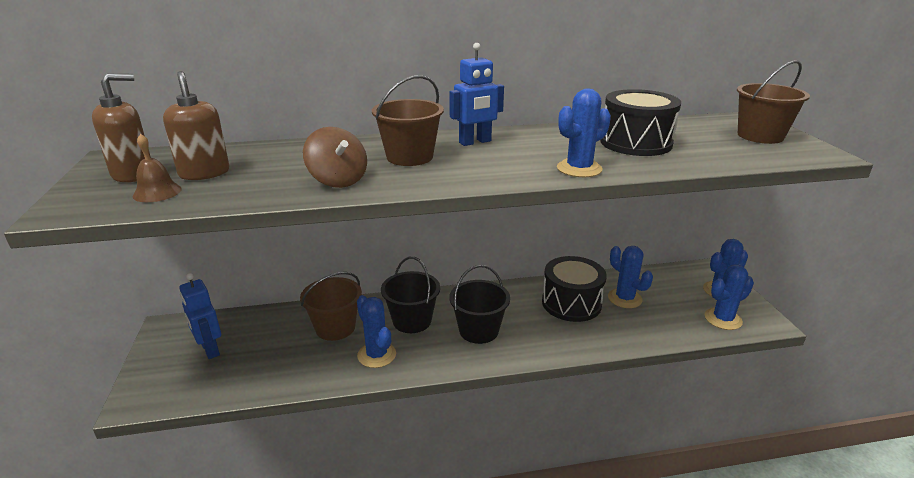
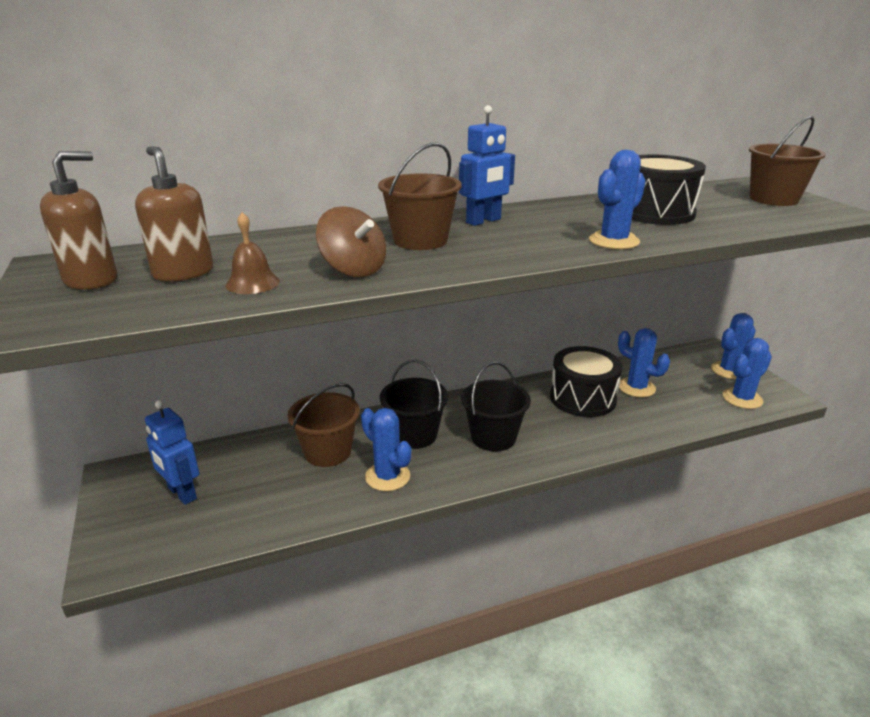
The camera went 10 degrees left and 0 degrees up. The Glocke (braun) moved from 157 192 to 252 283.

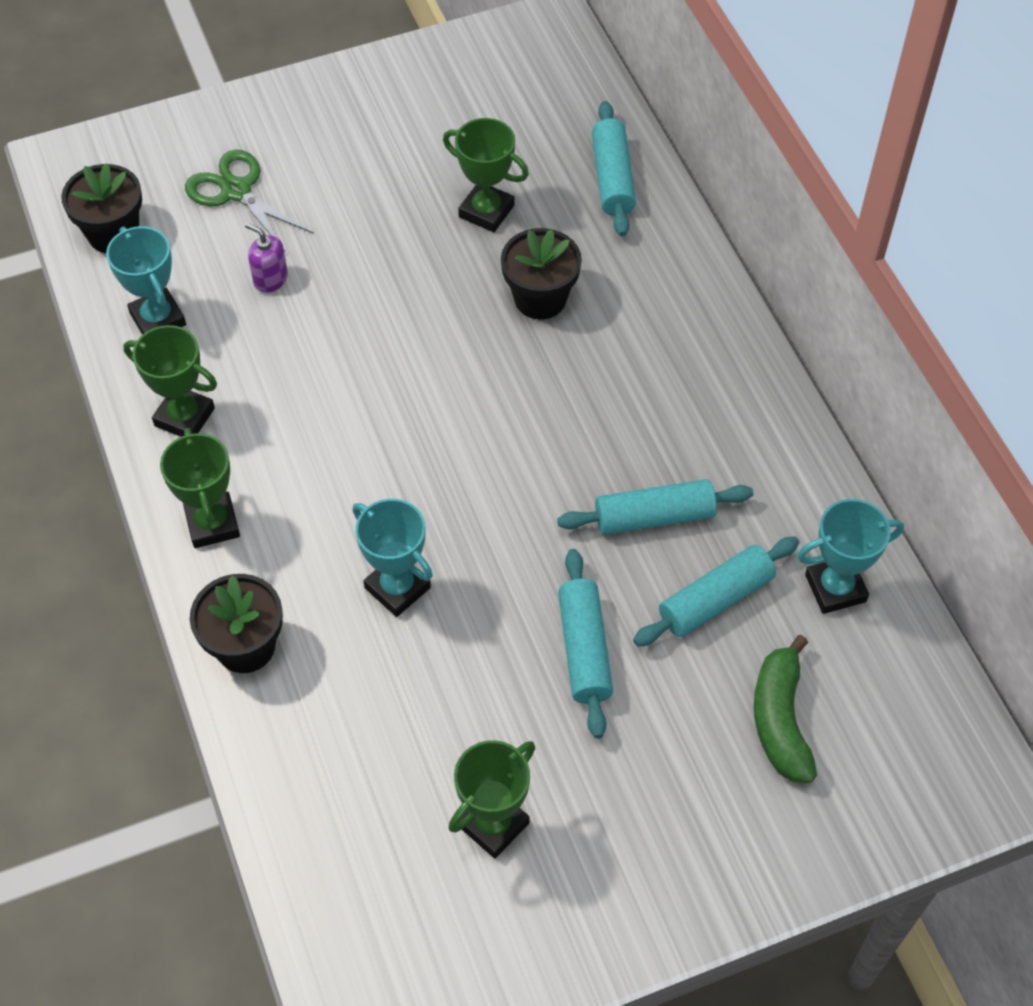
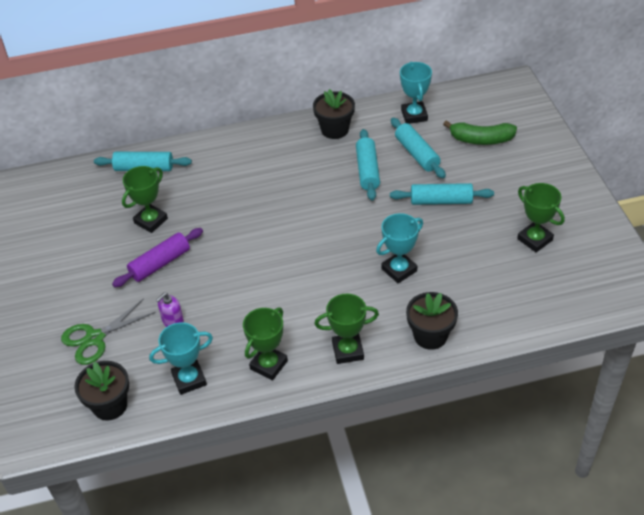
The camera went 80 degrees left and 10 degrees down. The Nudelholz (lila) at 160 263 appeared. The Blumentopf (schwarz) moved from 540 298 to 334 129.

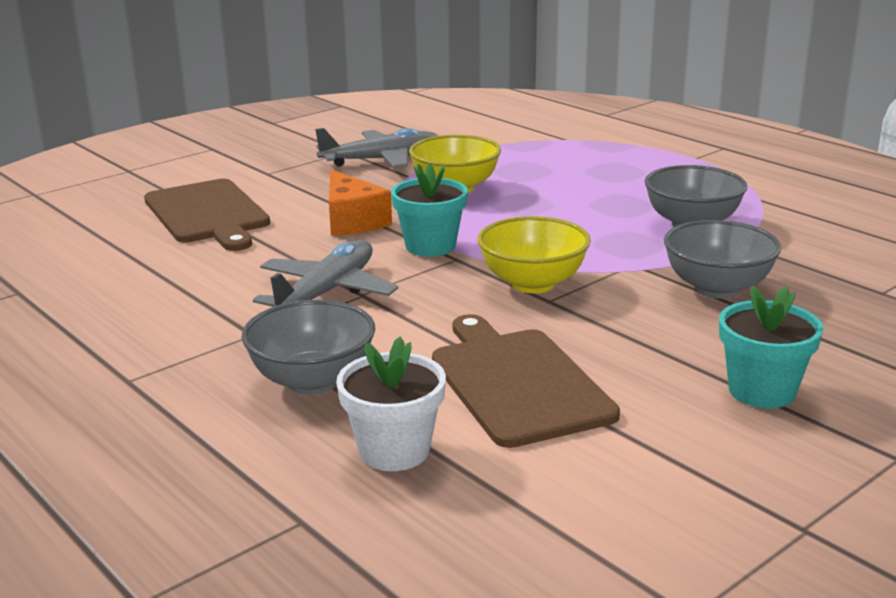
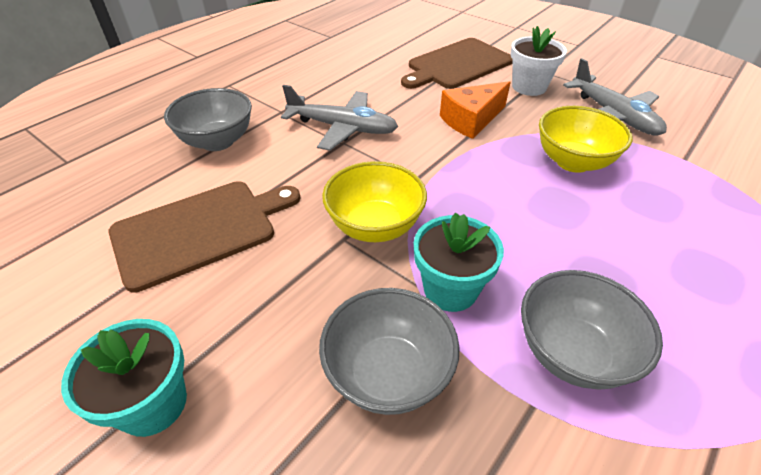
The camera went 80 degrees right and 20 degrees up. The Blumentopf (türkis) moved from 430 246 to 450 289. The Blumentopf (weiß) moved from 394 451 to 529 87.

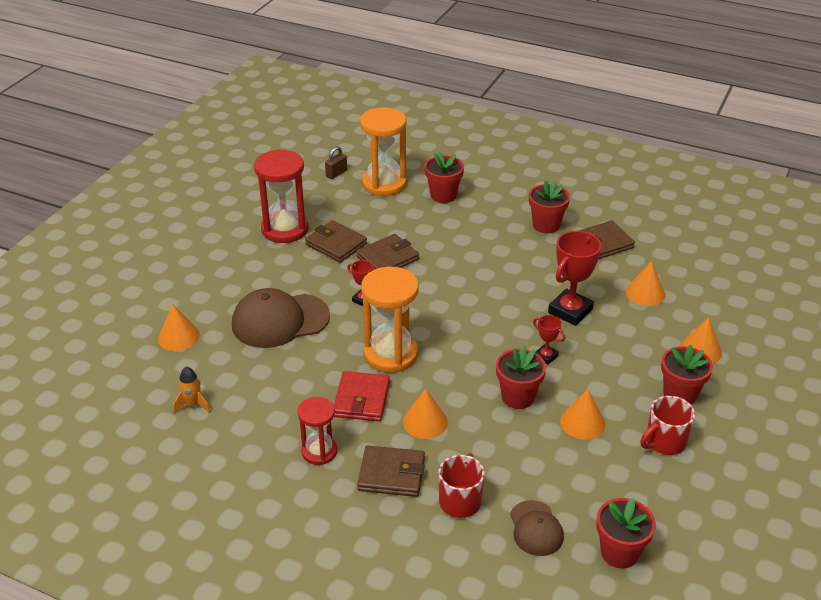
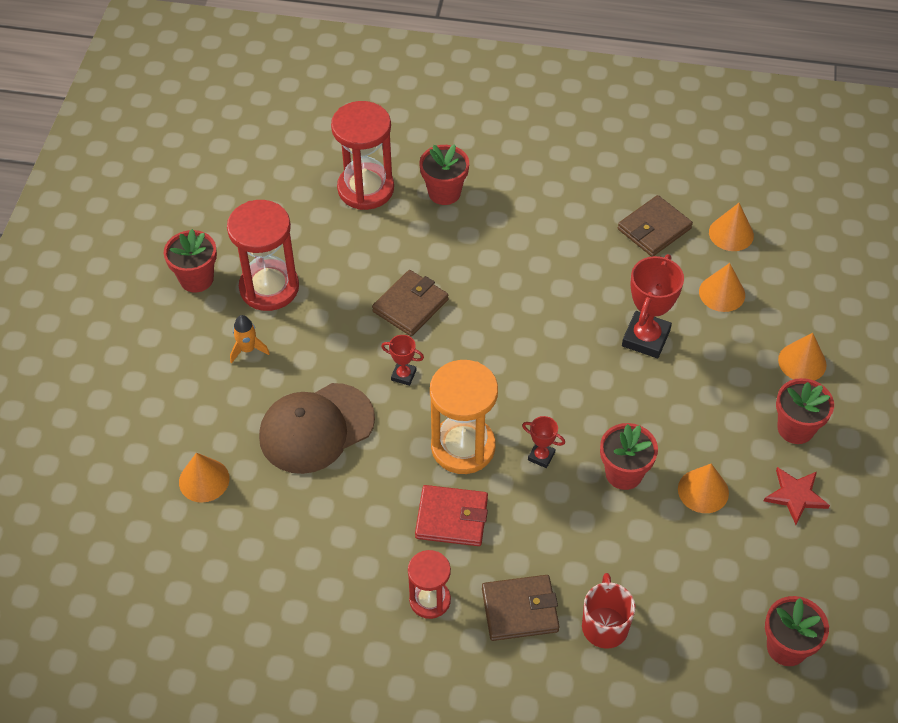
The camera went 15 degrees left and 15 degrees up. The Blumentopf (rot) moved from 546 225 to 196 279. The Rakete (orange) moved from 193 405 to 248 349. The Sanduhr (orange) at 384 184 became the Sanduhr (rot) at 365 189. The Geldbörse (rot) at 361 399 turned 75 degrees counterclockwise. The Pokal (rot) moved from 546 356 to 541 456. The Kegel (orange) moved from 425 422 to 731 233. The Tasse (rot) at 664 442 was replaced by the Stern (rot) at 795 496. The Geldbörse (braun) at 336 244 disappeared. The Vorhängeschloss (braun) at 336 173 disappeared. The Kappe (braun) at 536 528 disappeared.

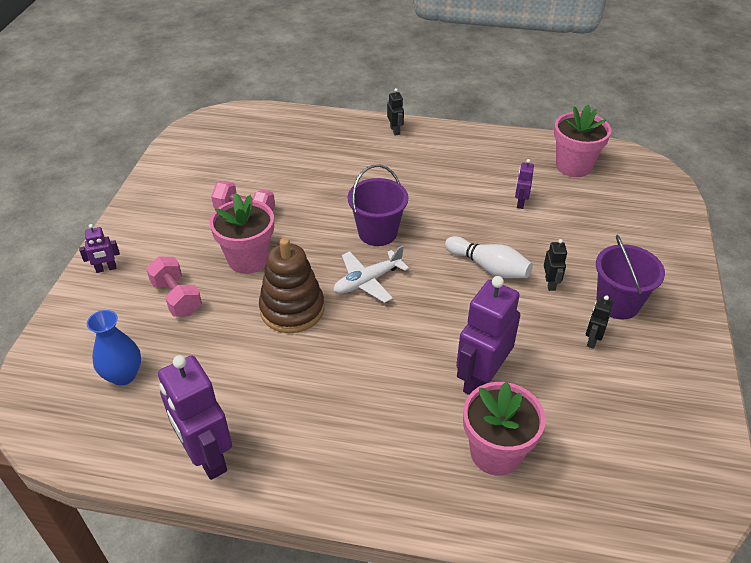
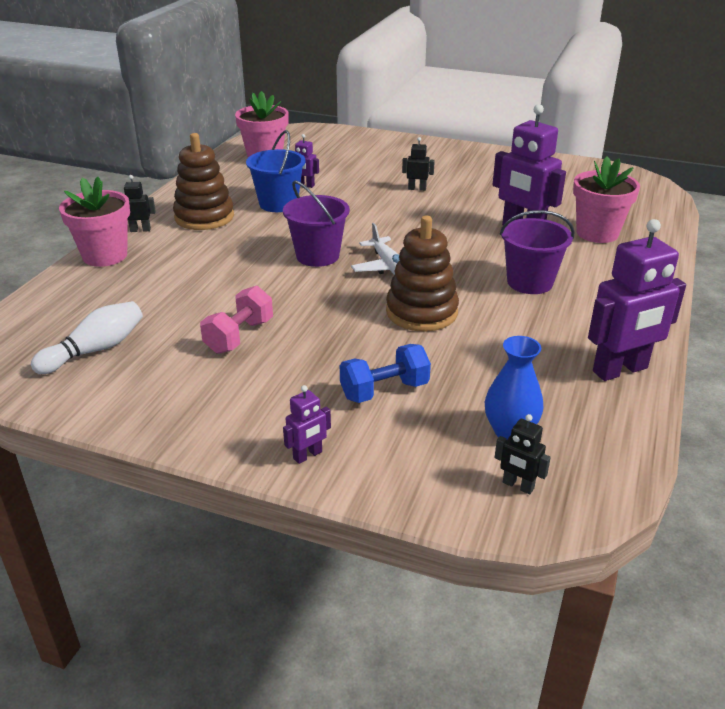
The camera went 80 degrees left and 10 degrees down. The Bowlingkegel (weiß) moved from 488 267 to 95 350. The Blumentopf (rosa) moved from 248 259 to 105 256. The Stapelspielzeug (braun) at 204 217 appeared. The Eimer (blau) at 278 204 appeared. The Roboter (lila) at 106 269 turned 60 degrees clockwise. The Hantel (rosa) at 177 298 became the Hantel (blau) at 384 390. The Roboter (schwarz) moved from 592 340 to 518 486. The Eimer (lila) moved from 617 303 to 530 282.

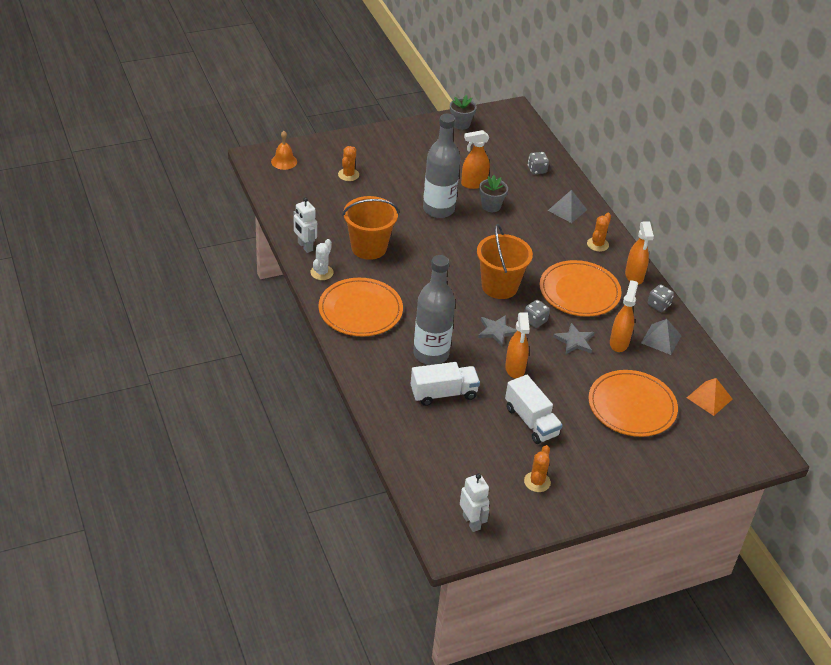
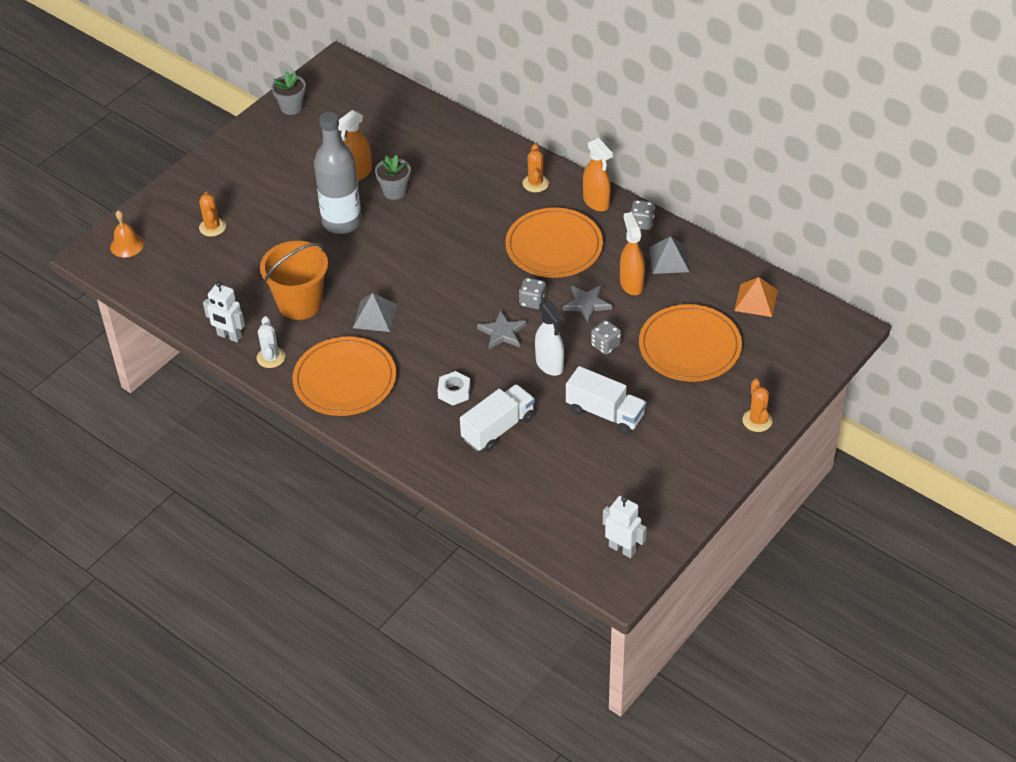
The camera went 25 degrees left and 5 degrees up. The Pyramide (grau) moved from 567 210 to 375 316. The Flasche (grau) at 431 354 was replaced by the Sechskantmutter (weiß) at 454 392. The Sprühflasche (orange) at 515 369 became the Sprühflasche (weiß) at 549 365. The Spielwürfel (grau) moved from 537 170 to 605 345. The Kaktus (orange) moved from 537 482 to 757 420. The Eimer (orange) at 499 286 disappeared.

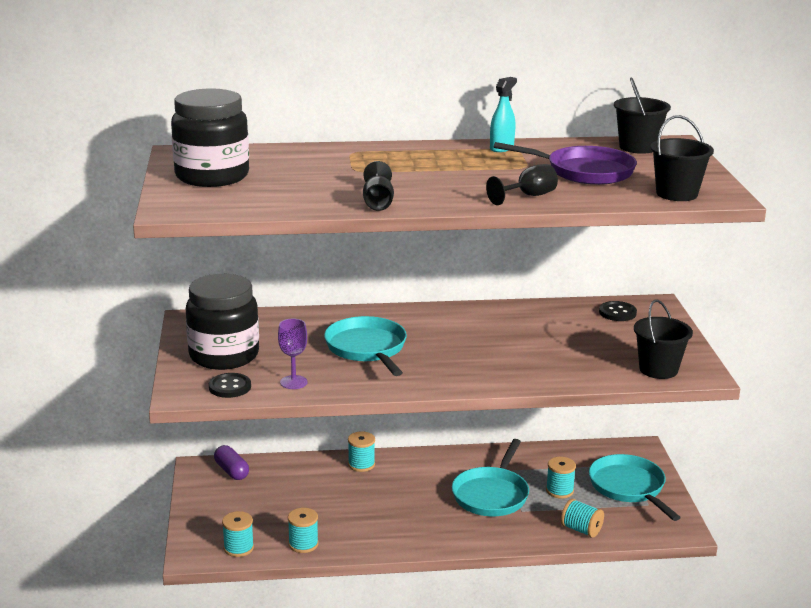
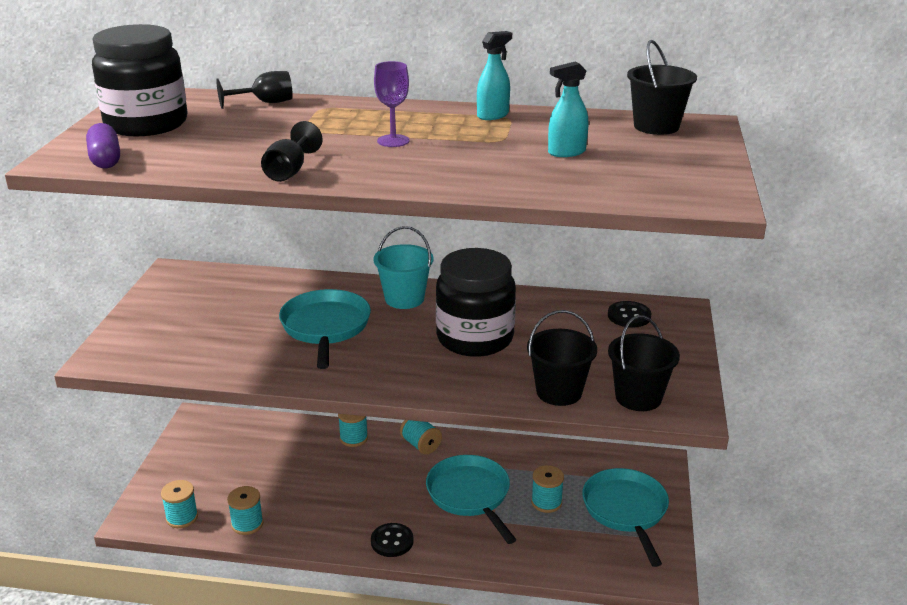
The camera went 15 degrees right and 5 degrees up. The Kapsel (lila) moved from 231 471 to 105 159. The Kelch (schwarz) moved from 528 196 to 265 103. The Knopf (schwarz) moved from 230 387 to 392 541. The Eimer (türkis) at 404 299 appeared. The Kelch (lila) moved from 293 382 to 393 141. The Garnrolle (türkis) moved from 581 530 to 421 445. The Pfanne (türkis) at 491 494 turned 120 degrees clockwise. The Einmachglas (schwarz) moved from 224 355 to 475 338. The Eimer (schwarz) moved from 676 194 to 559 392. The Pfanne (lila) at 584 172 was replaced by the Sprühflasche (türkis) at 566 152.

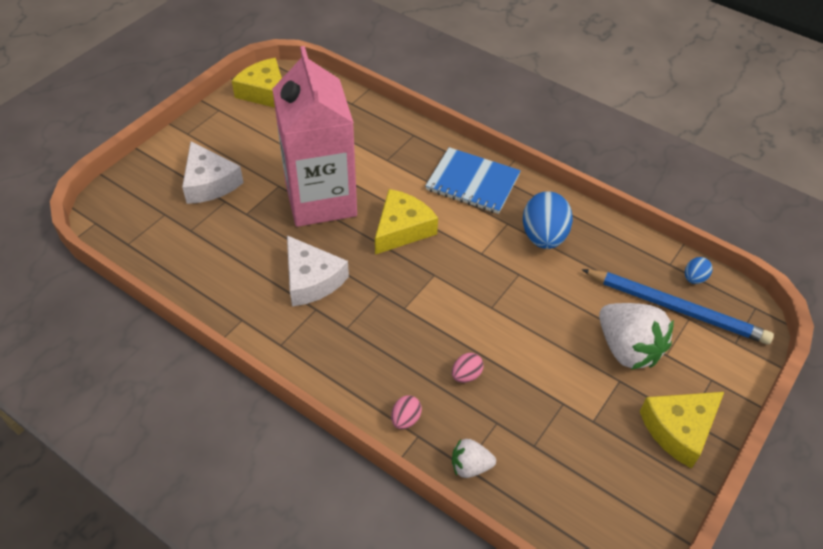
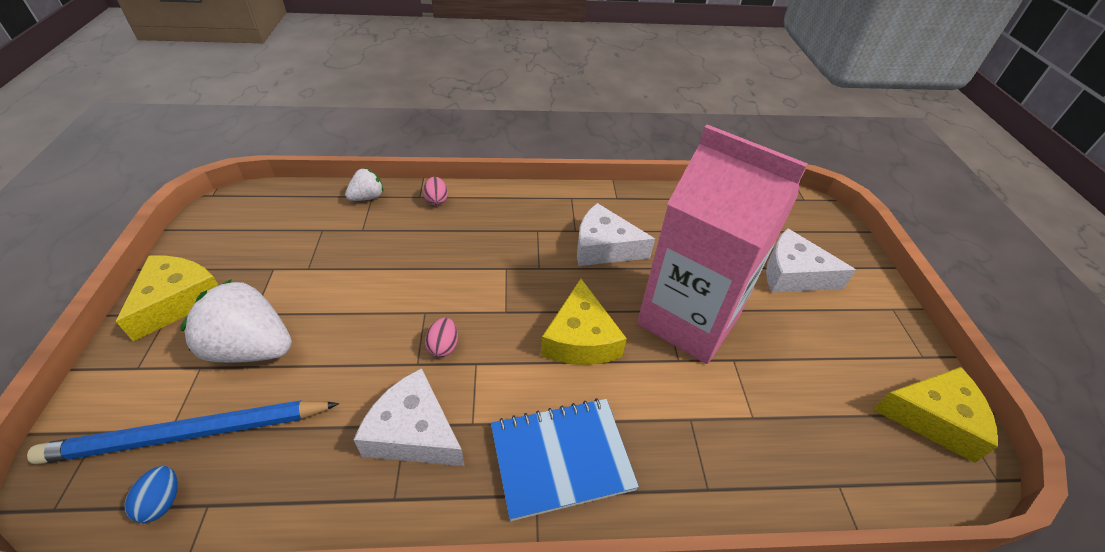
The camera went 140 degrees right and 5 degrees down. The Ei (blau) at 543 237 was replaced by the Käse (weiß) at 414 432. The Ei (rosa) moved from 466 375 to 443 346.

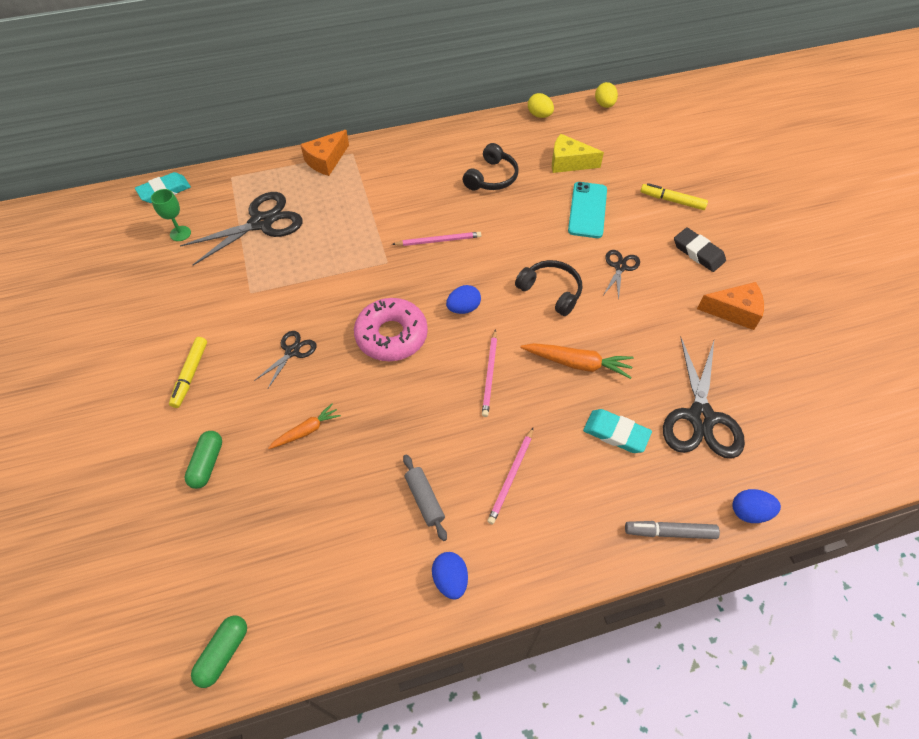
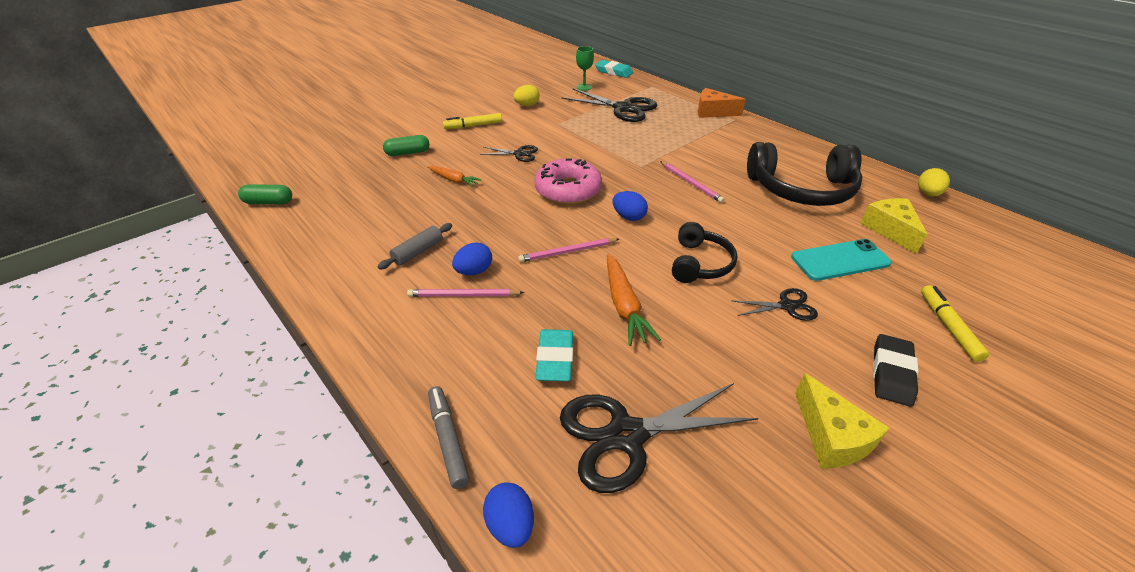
The camera went 65 degrees right and 15 degrees down. The Ei (blau) moved from 450 579 to 474 271. The Ei (gelb) moved from 604 105 to 527 105. The Kopfhörer (schwarz) at 492 177 changed to 1.73 times the size. The Käse (orange) at 734 311 became the Käse (gelb) at 831 436.

